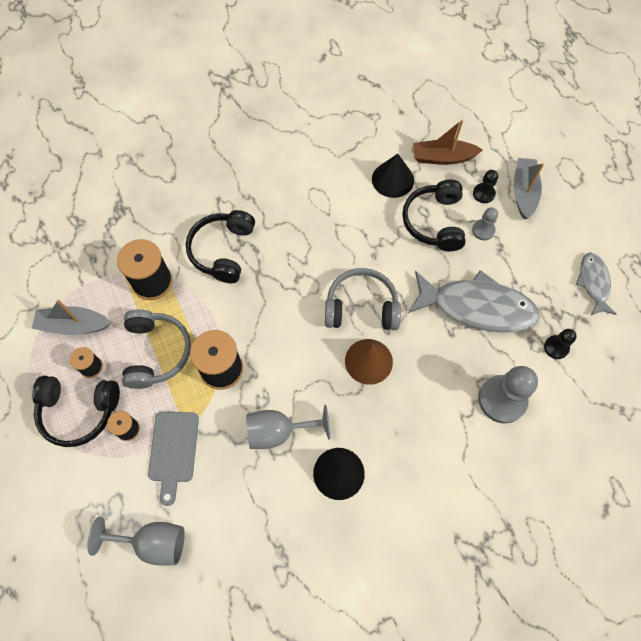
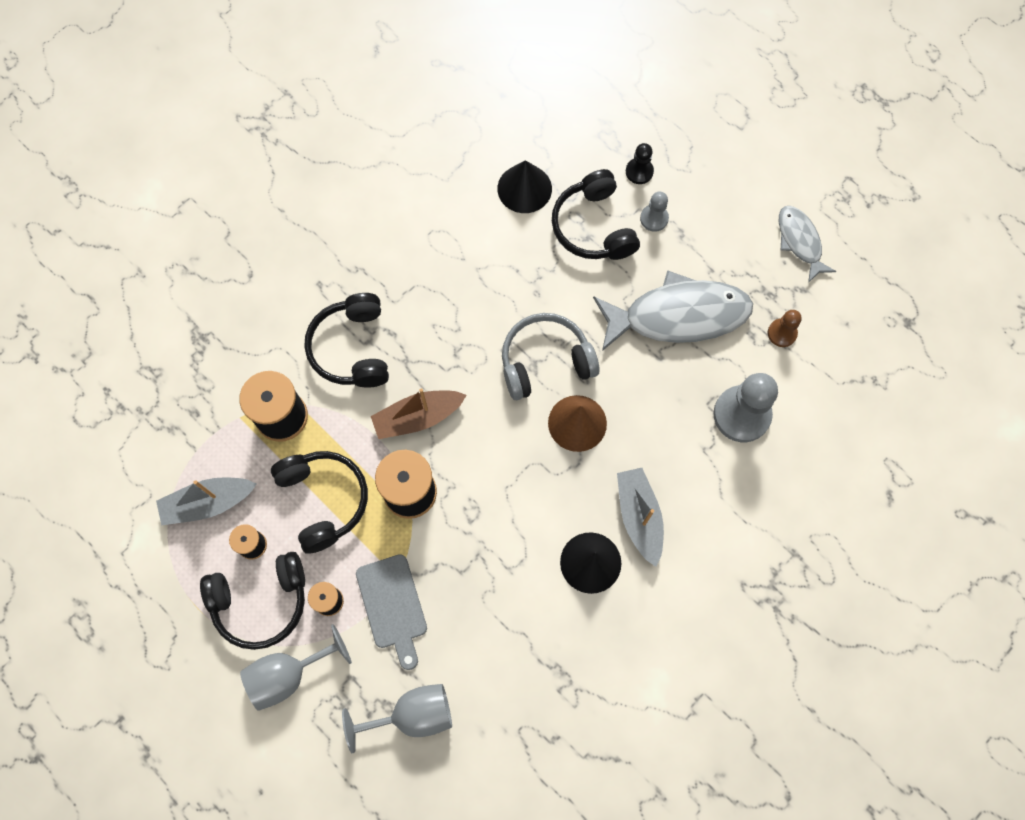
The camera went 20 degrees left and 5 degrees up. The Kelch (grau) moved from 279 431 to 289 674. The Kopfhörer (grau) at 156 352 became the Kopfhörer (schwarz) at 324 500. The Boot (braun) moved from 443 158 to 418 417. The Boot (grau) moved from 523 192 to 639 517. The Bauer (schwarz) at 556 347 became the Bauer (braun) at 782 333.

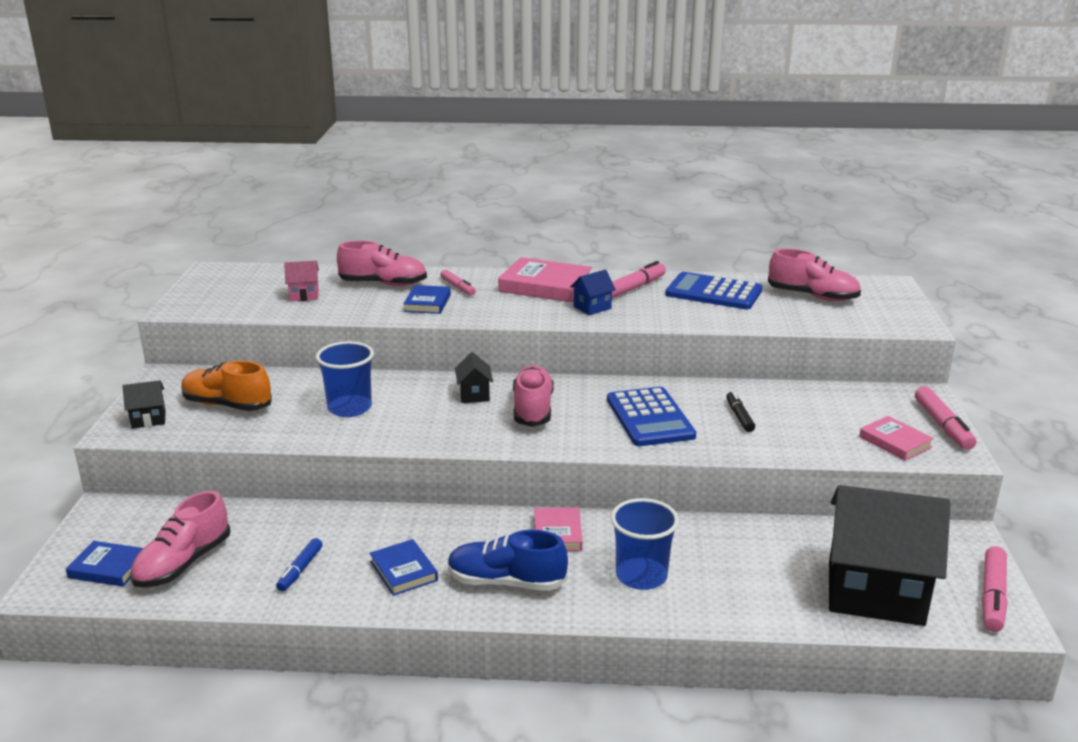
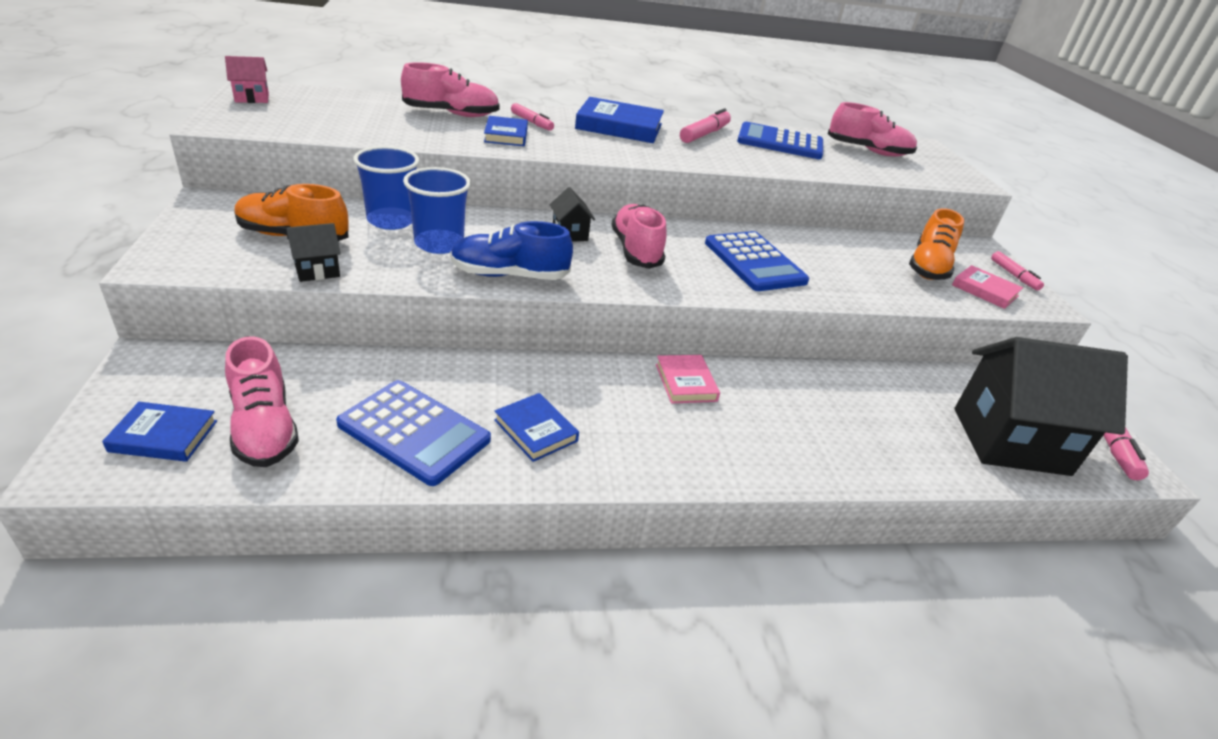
The camera went 15 degrees left and 10 degrees up. The Haus (rosa) moved from 304 295 to 252 98. The Schuh (rosa) at 183 563 turned 45 degrees counterclockwise. The Haus (schwarz) moved from 148 419 to 317 270. The Filzstift (blau) at 300 570 was replaced by the Taschenrechner (blau) at 414 432. The Becher (blau) moved from 641 576 to 391 220. The Schuh (blau) moved from 506 582 to 509 275. The Buch (rosa) at 545 286 became the Buch (blau) at 619 126. The Schuh (orange) at 928 267 appeared. The Filzstift (rosa) at 943 425 changed to 0.65 times the size. The Haus (blau) at 592 307 disappeared. The Filzstift (schwarz) at 739 416 disappeared.

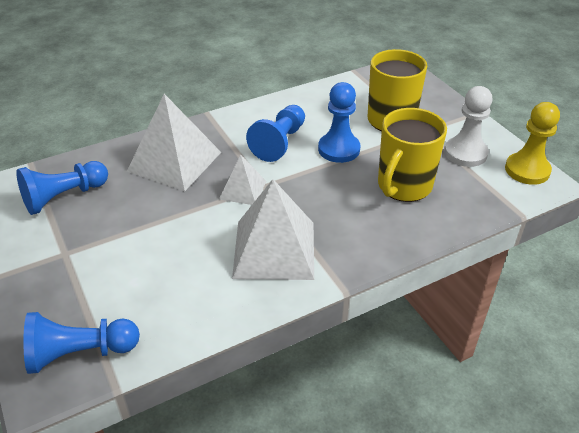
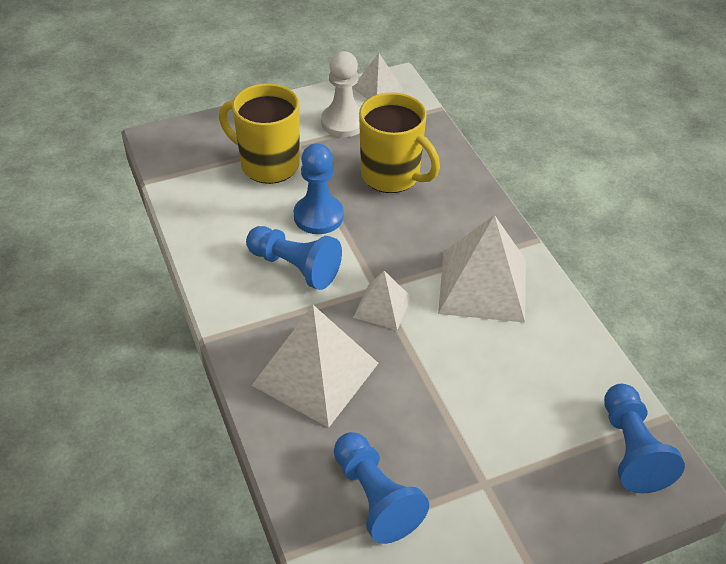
The camera went 85 degrees left and 5 degrees up. The Bauer (gelb) at 527 170 was replaced by the Pyramide (weiß) at 377 89.

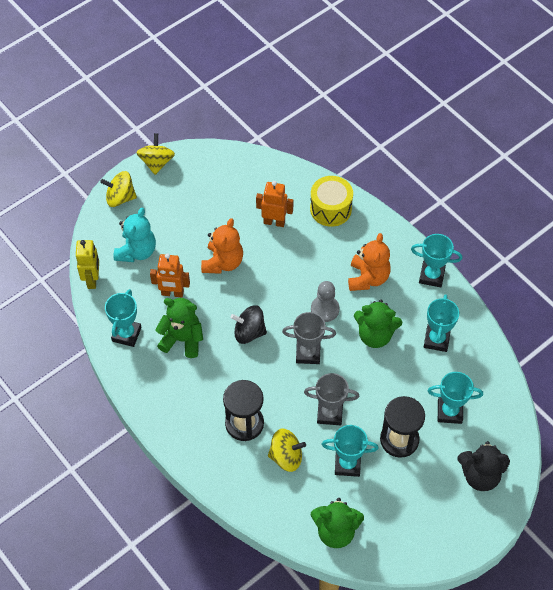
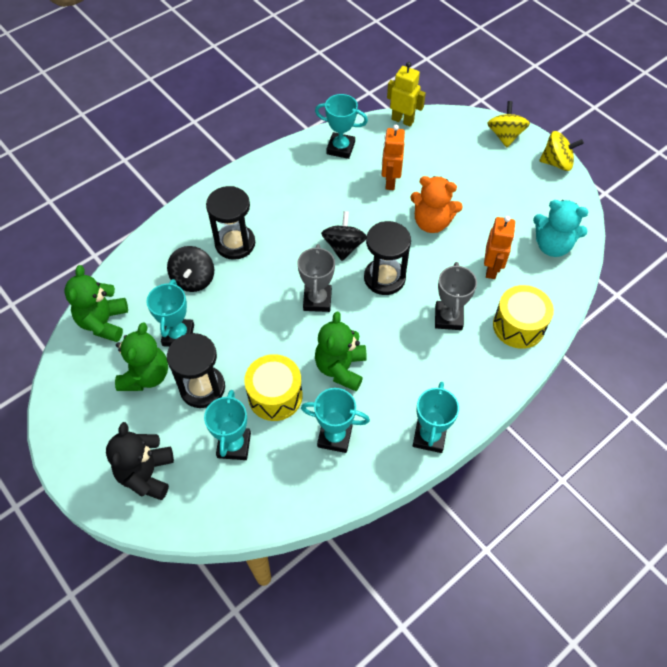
The camera went 90 degrees right and 0 degrees up. The Teddybär (grün) moved from 182 339 to 146 375. The Kreisel (gelb) at 286 457 became the Kreisel (schwarz) at 193 279. The Trommel (gelb) at 275 396 appeared. The Sanduhr (schwarz) at 384 278 appeared. The Roboter (gelb) at 92 280 turned 150 degrees counterclockwise. The Pokal (grau) moved from 329 413 to 448 318. The Teddybär (türkis) moved from 136 251 to 552 246. The Bauer (grau) at 325 309 disappeared. The Teddybär (orange) at 368 278 disappeared.

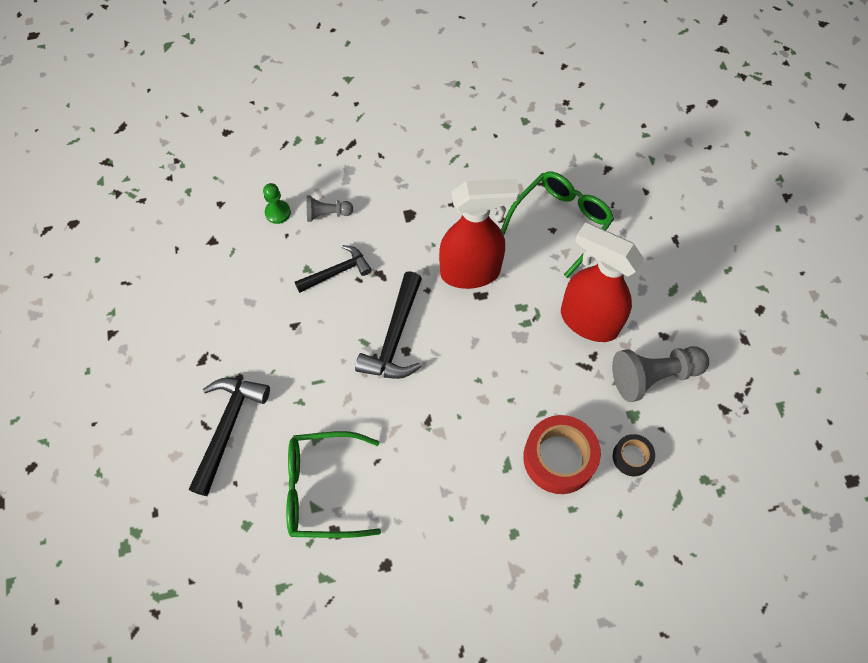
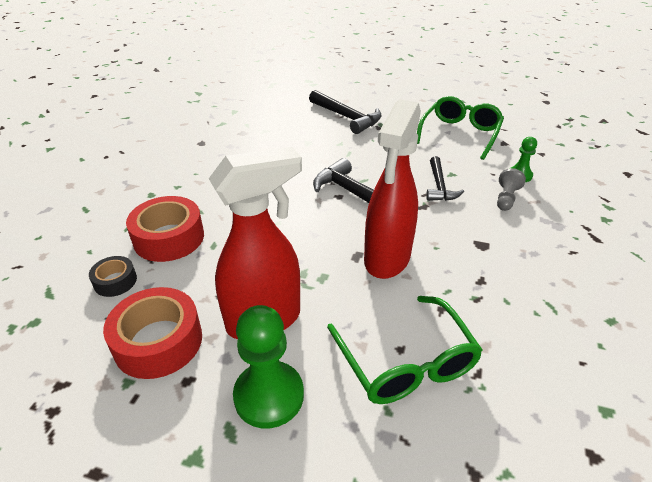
The camera went 120 degrees right and 25 degrees down. The Bauer (grau) at 653 376 was replaced by the Klebeband (rot) at 158 342. The Bauer (grün) at 269 395 appeared. The Brille (grün) moved from 322 489 to 460 134.

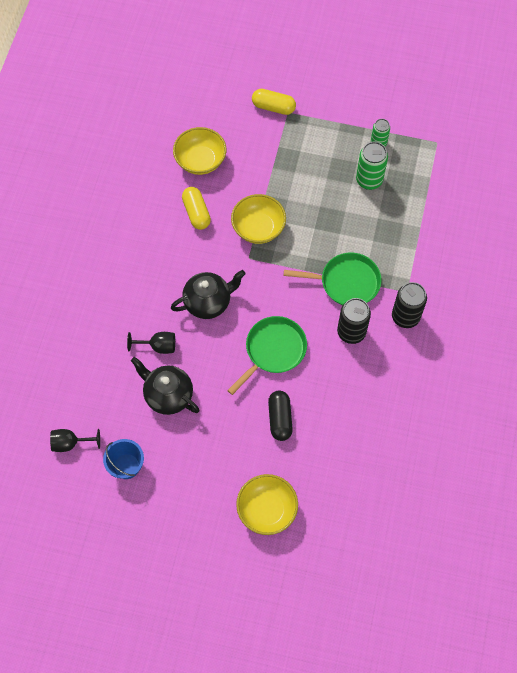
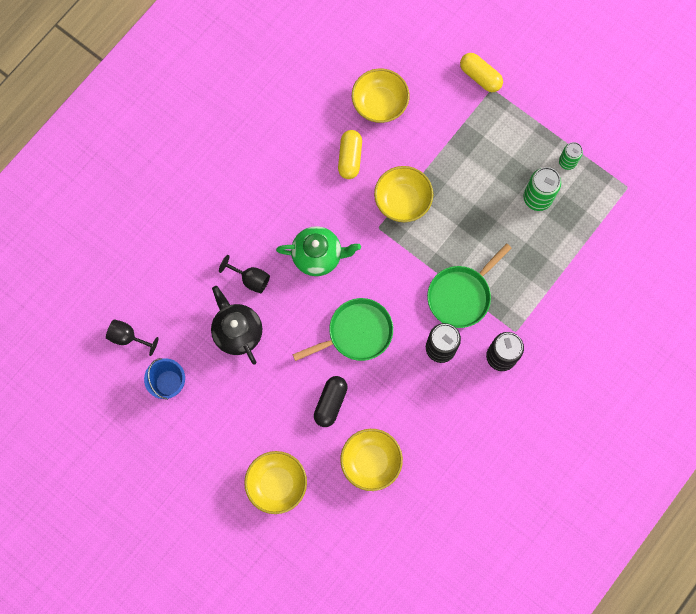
The camera went 25 degrees right and 10 degrees up. The Teekanne (schwarz) at 208 302 became the Teekanne (grün) at 318 256. The Schüssel (gelb) at 371 461 appeared. The Pfanne (grün) at 346 282 turned 105 degrees clockwise.

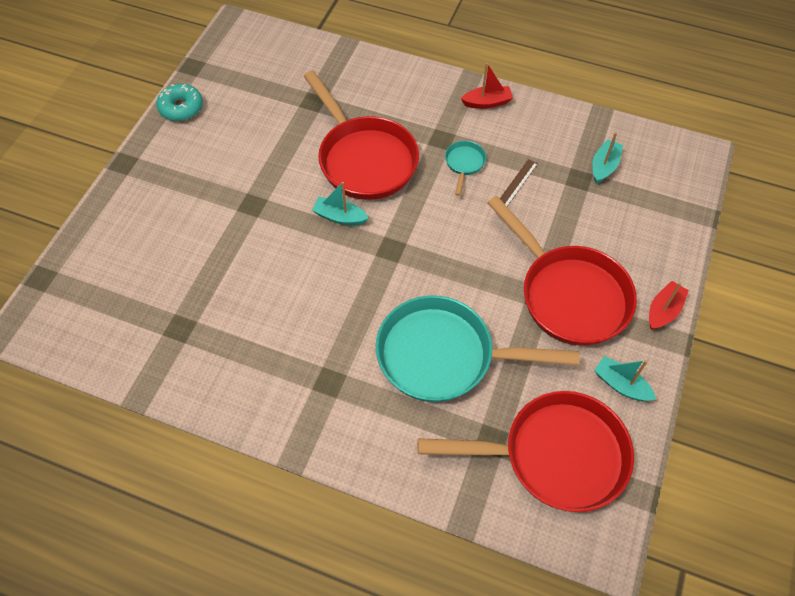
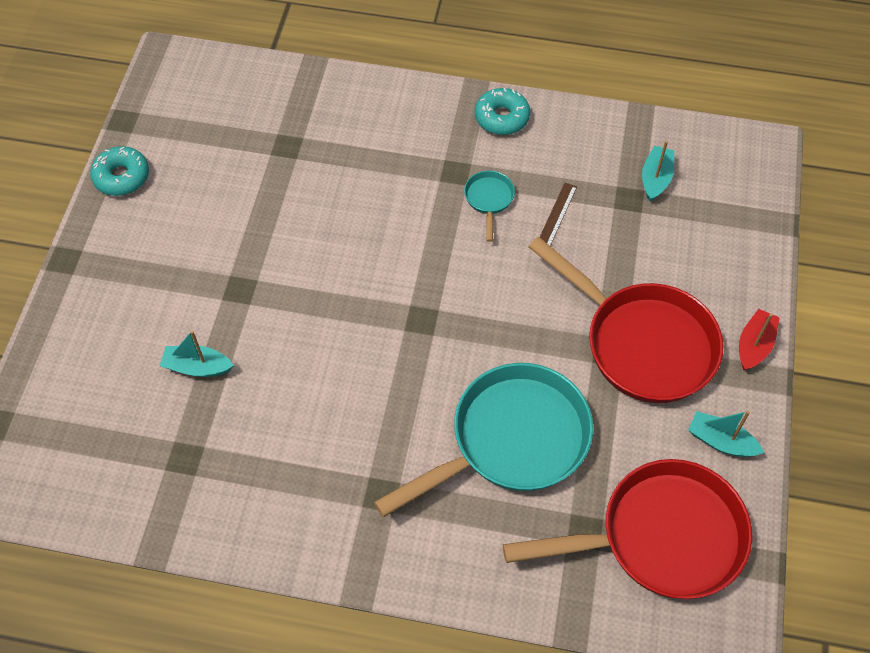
The camera went 10 degrees left and 0 degrees up. The Boot (türkis) moved from 339 217 to 197 367. The Pfanne (türkis) at 444 356 turned 150 degrees clockwise. The Boot (rot) at 487 102 was replaced by the Donut (türkis) at 501 117. The Pfanne (rot) at 364 159 disappeared.

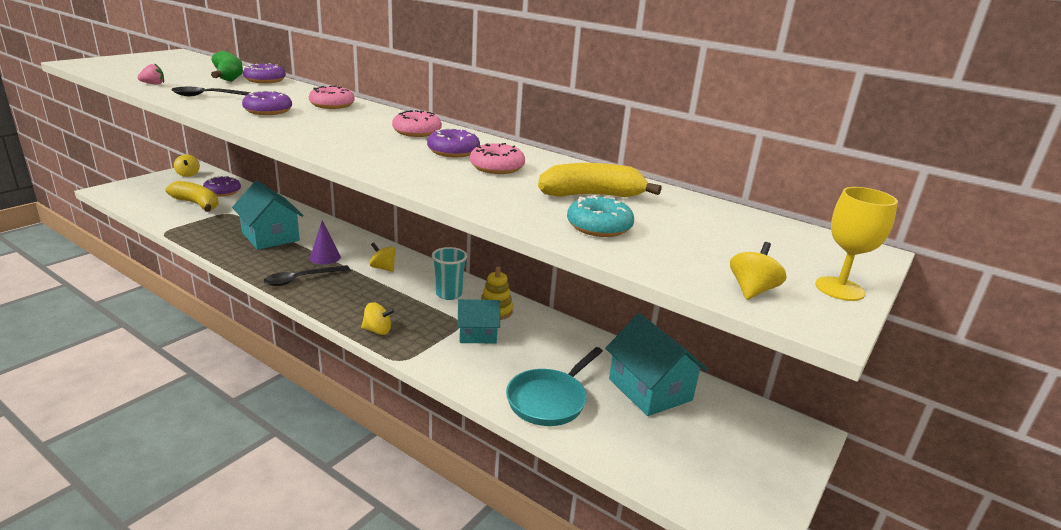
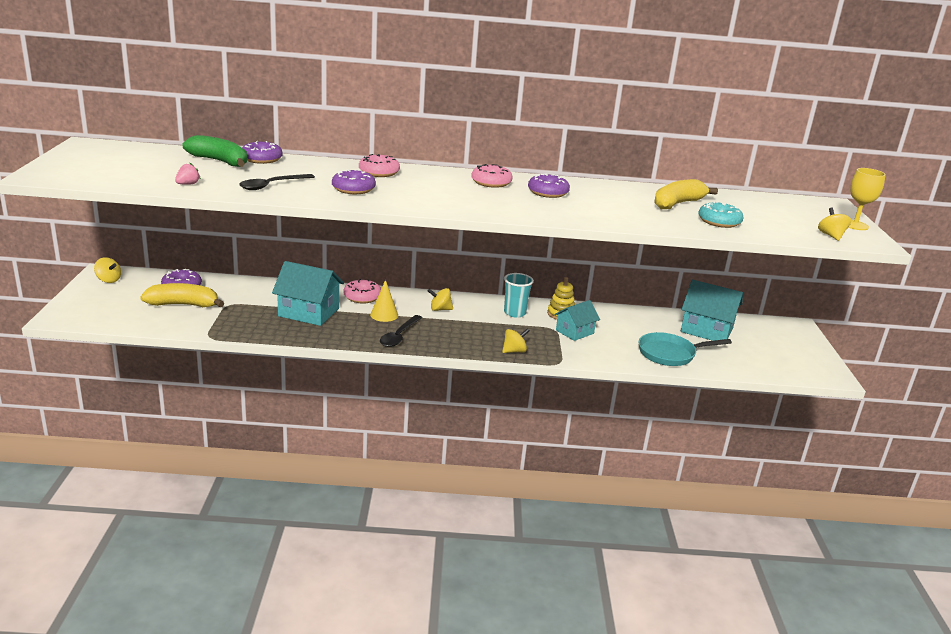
The camera went 35 degrees left and 0 degrees up. The Donut (rosa) moved from 497 167 to 362 297. The Kegel (lila) at 325 257 became the Kegel (gelb) at 384 315. The Pfanne (türkis) at 549 400 turned 75 degrees clockwise.

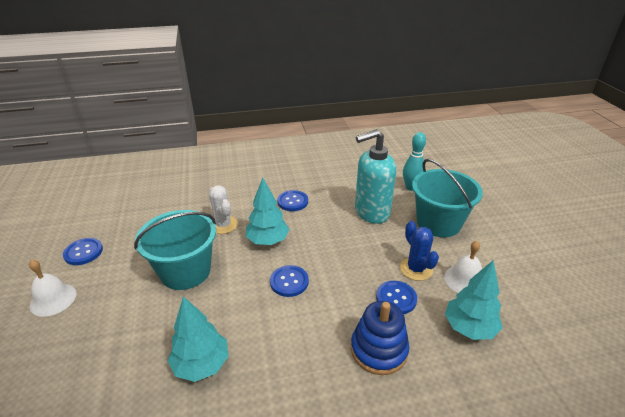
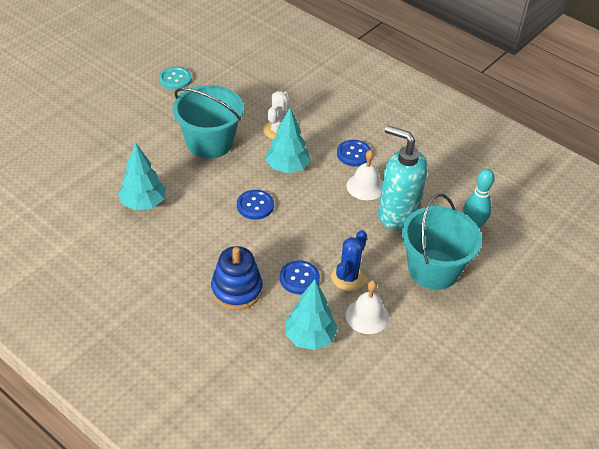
The camera went 50 degrees right and 10 degrees up. The Knopf (blau) at 83 252 became the Knopf (türkis) at 175 79. The Glocke (weiß) moved from 53 299 to 365 186.

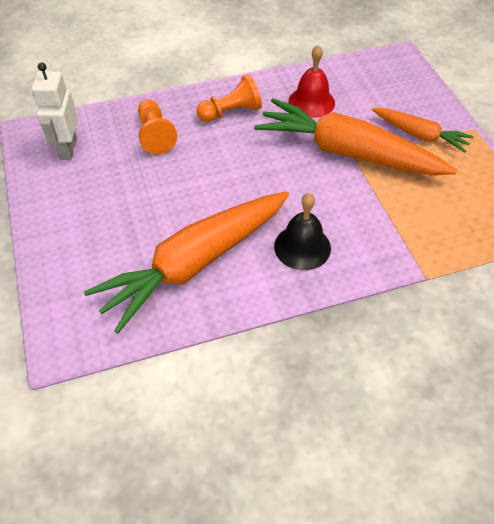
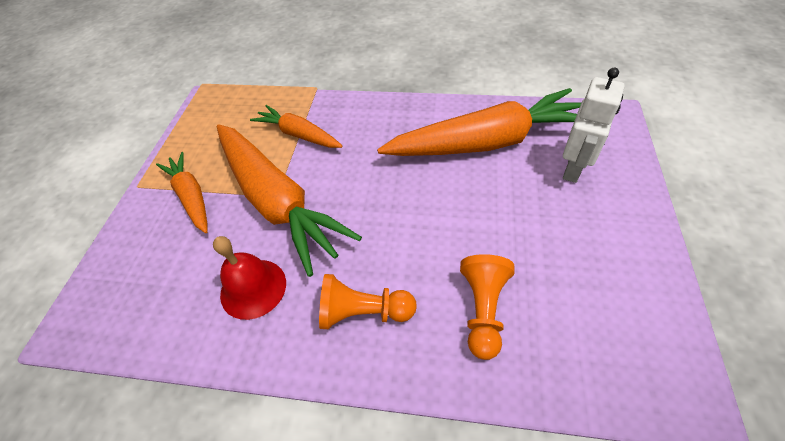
The camera went 150 degrees left and 0 degrees up. The Karotte (orange) at 298 135 appeared. The Roboter (weiß) moved from 68 149 to 573 169. The Glocke (schwarz) at 302 247 disappeared.

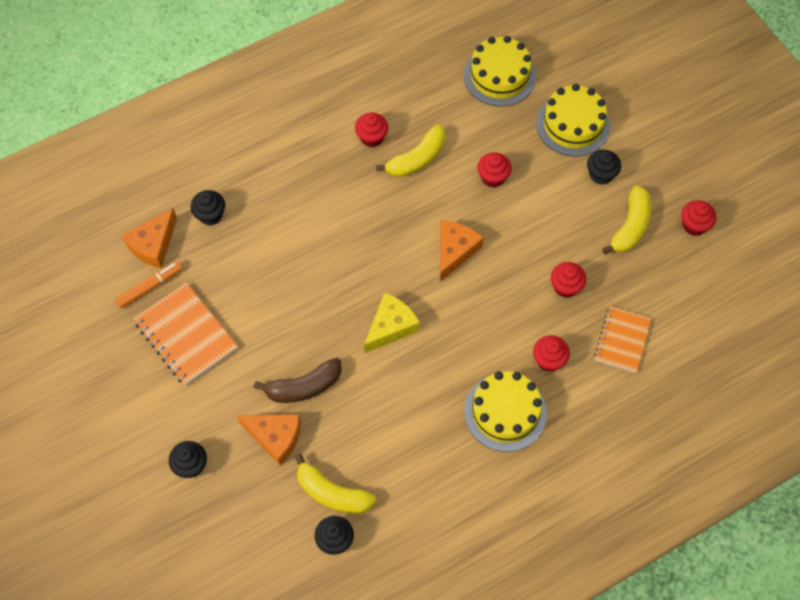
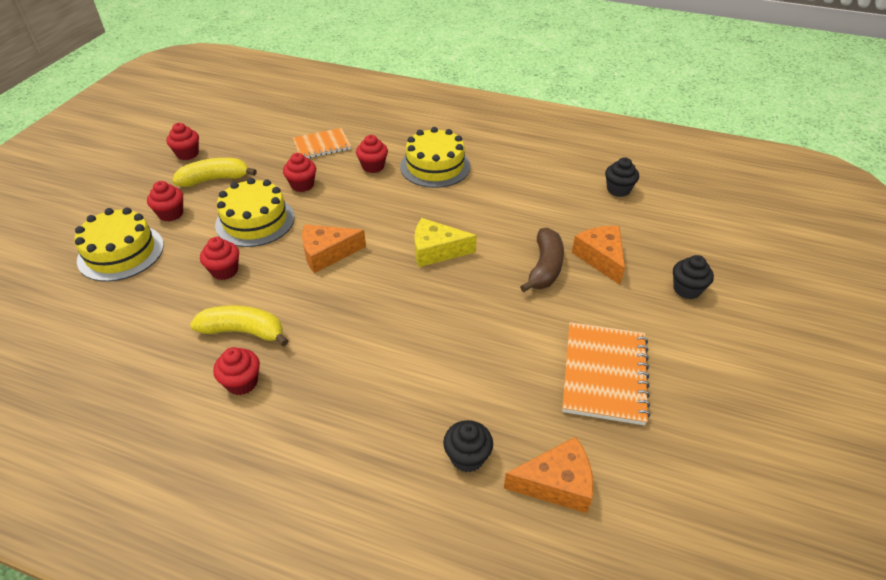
The camera went 130 degrees left and 20 degrees down. The Muffin (schwarz) at 601 174 became the Muffin (rot) at 171 214. The Kuchen (gelb) moved from 499 76 to 255 221. The Banane (braun) at 304 387 turned 75 degrees clockwise. The Filzstift (orange) at 150 287 disappeared. The Banane (gelb) at 332 493 disappeared.

